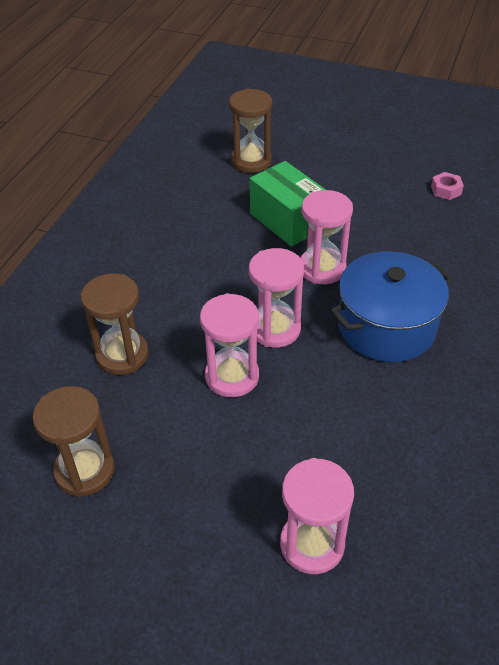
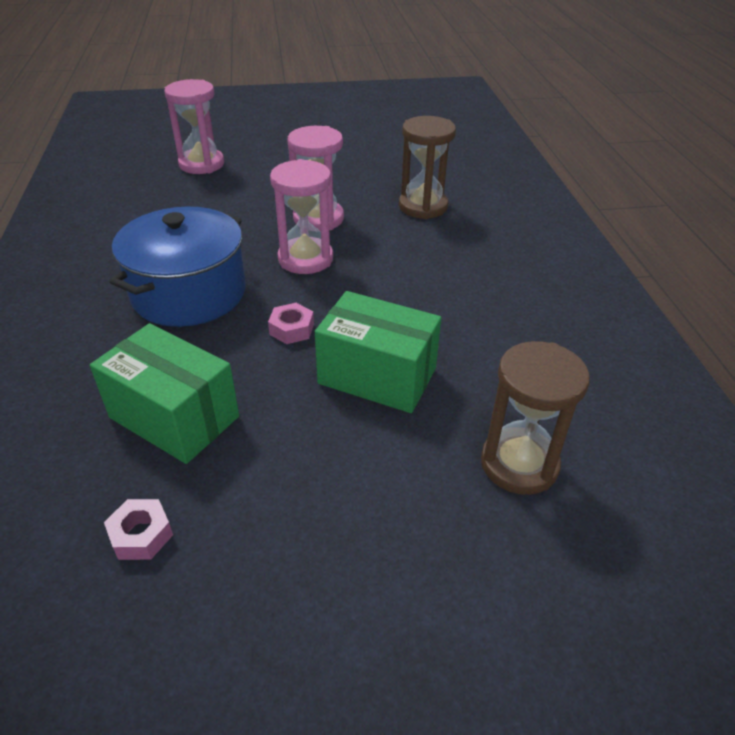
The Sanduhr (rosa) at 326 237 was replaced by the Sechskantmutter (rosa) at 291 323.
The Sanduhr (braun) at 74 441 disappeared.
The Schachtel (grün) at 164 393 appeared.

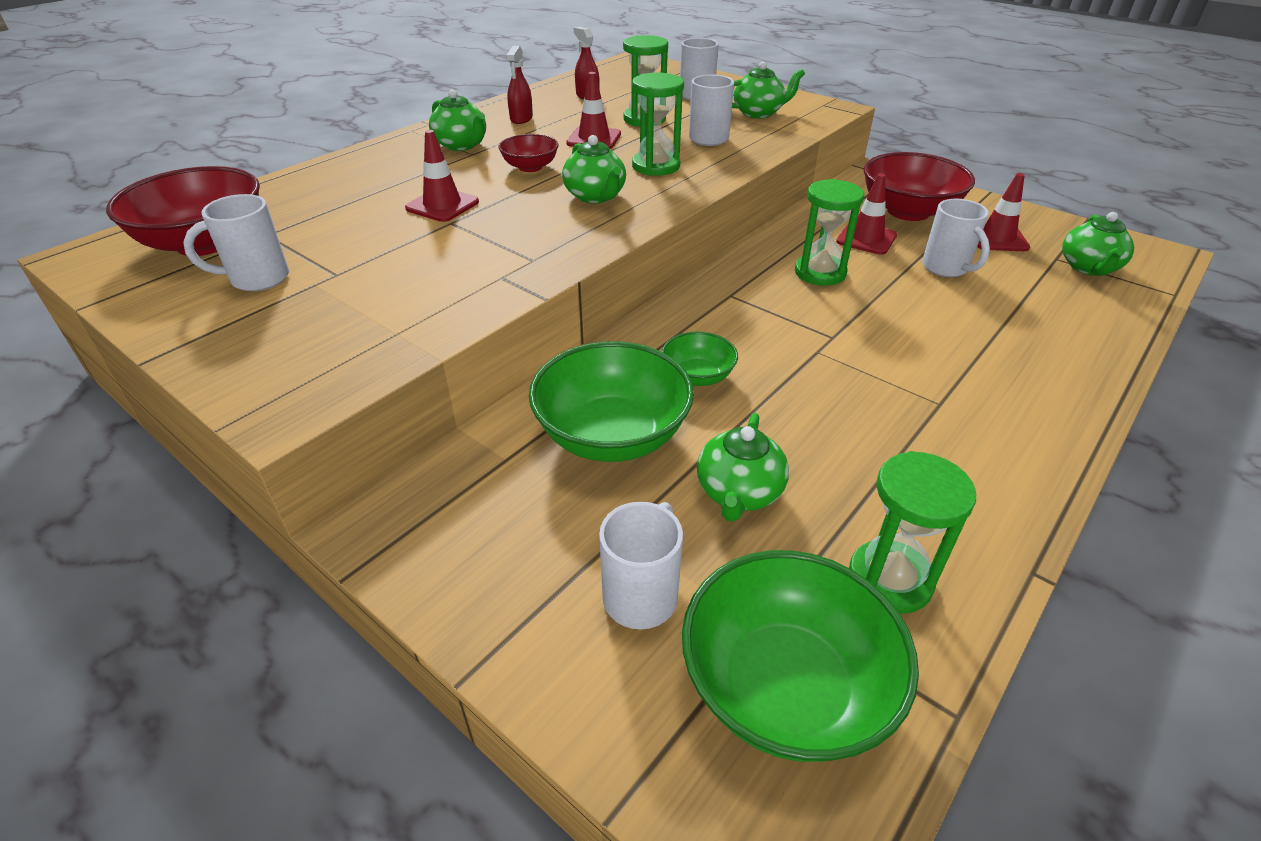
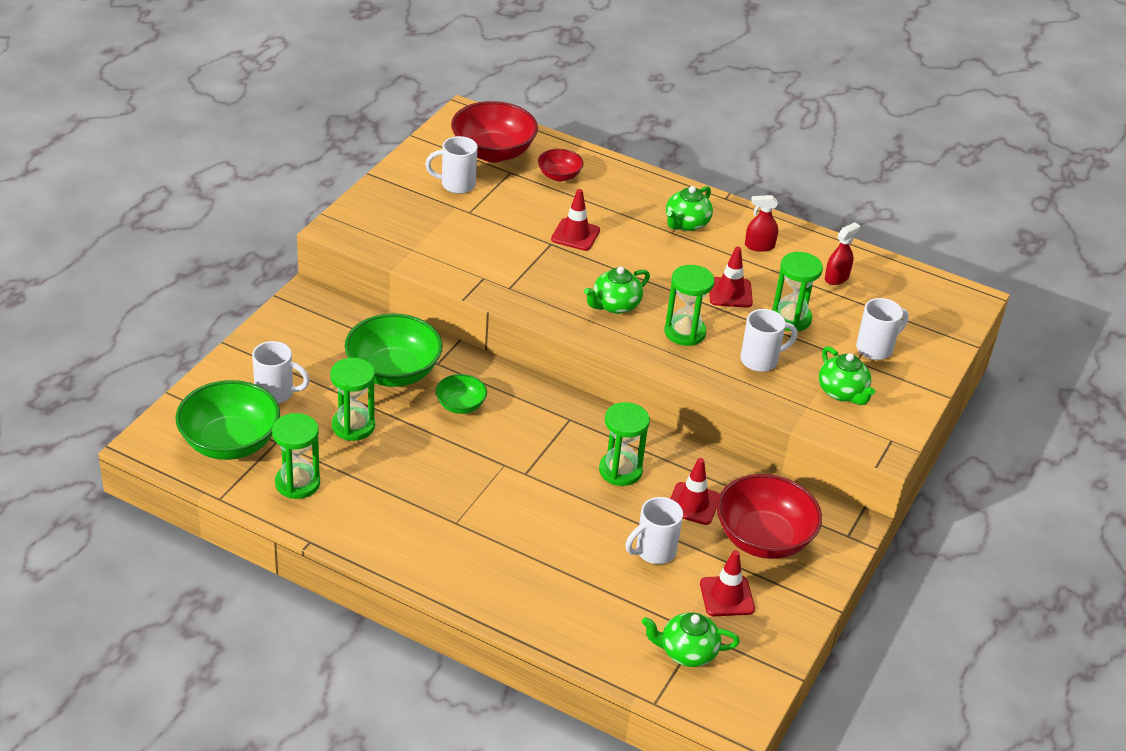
The Schüssel (rot) moved from 529 153 to 561 165.
The Tasse (weiß) at 236 242 turned 60 degrees counterclockwise.
The Teekanne (grün) at 743 467 was replaced by the Sanduhr (grün) at 352 399.

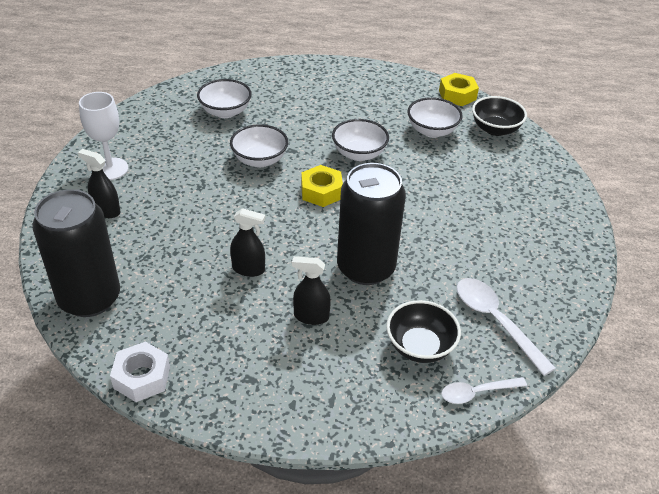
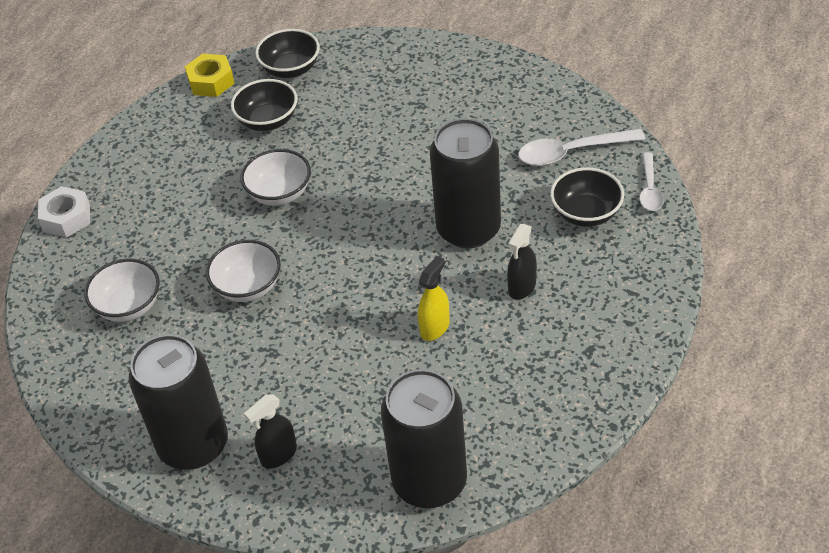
The Kelch (weiß) at 103 136 was replaced by the Dose (schwarz) at 178 402.
The Schüssel (weiß) at 435 117 became the Schüssel (schwarz) at 264 105.
The Sechskantmutter (gelb) at 322 186 disappeared.
The Sprühflasche (schwarz) at 247 242 became the Sprühflasche (gelb) at 434 298.
The Sechskantmutter (weiß) moved from 140 372 to 64 212.

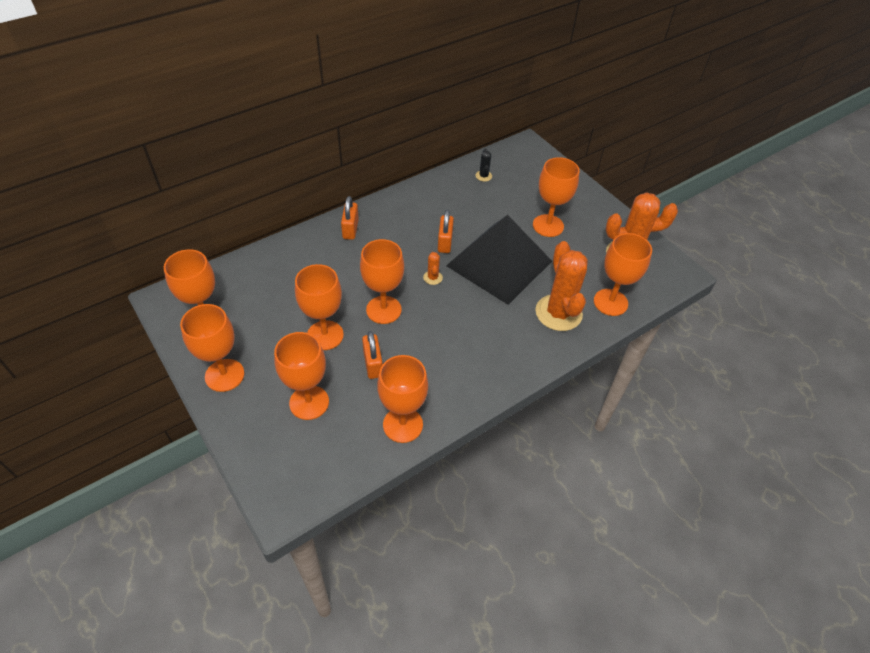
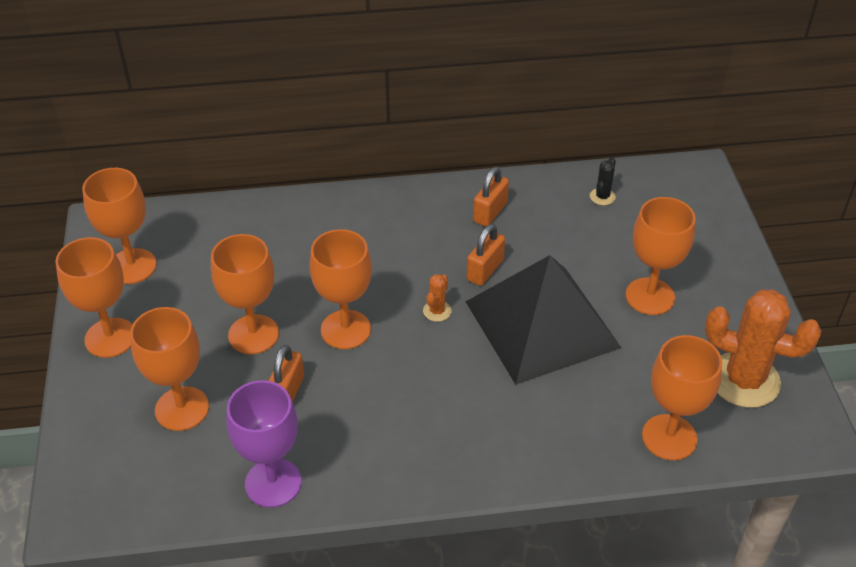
The Vorhängeschloss (orange) moved from 350 218 to 491 196.
The Kaktus (orange) at 562 286 disappeared.
The Kelch (orange) at 402 399 became the Kelch (lila) at 263 444.

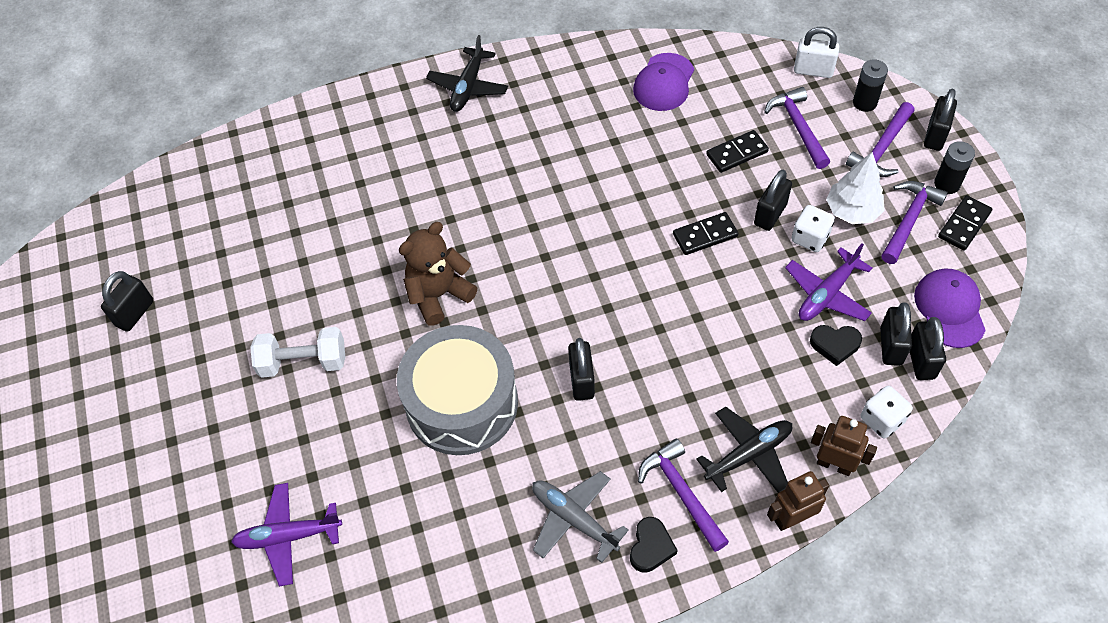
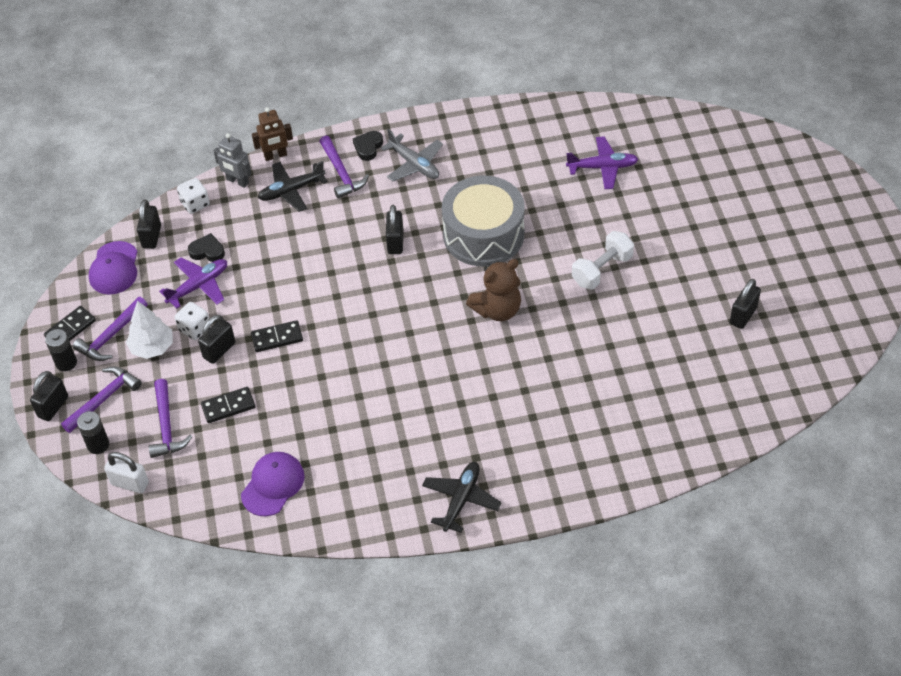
The Vorhängeschloss (schwarz) at 896 334 disappeared.
The Hantel (weiß) at 297 352 turned 45 degrees counterclockwise.
The Roboter (braun) at 844 446 became the Roboter (grau) at 233 160.

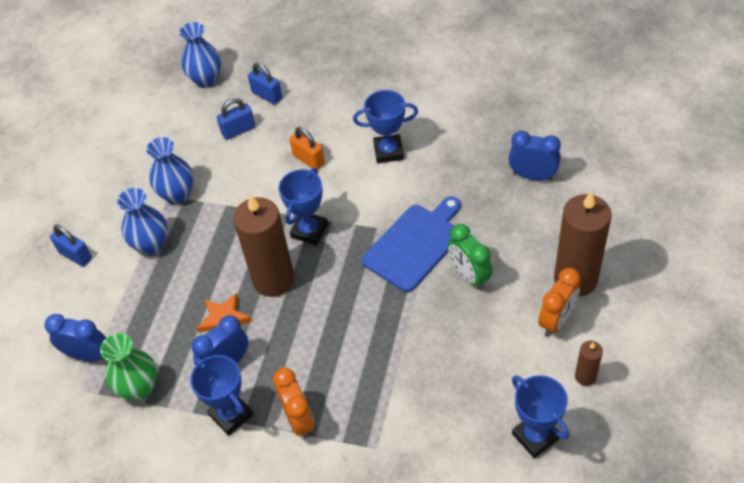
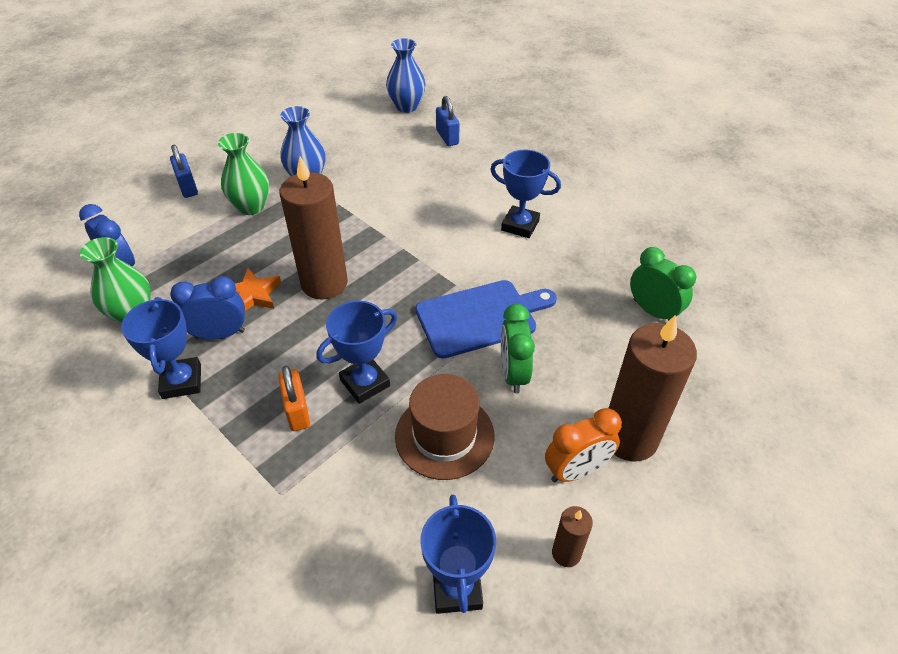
The Vorhängeschloss (blau) at 236 119 disappeared.
The Vorhängeschloss (orange) moved from 307 148 to 294 398.
The Wecker (blau) at 534 155 became the Wecker (grün) at 663 284.
The Pokal (blau) moved from 303 206 to 357 352.
The Vase (blau) at 142 221 became the Vase (grün) at 243 174.
The Wecker (orange) at 293 403 disappeared.
The Hut (braun) at 445 427 appeared.

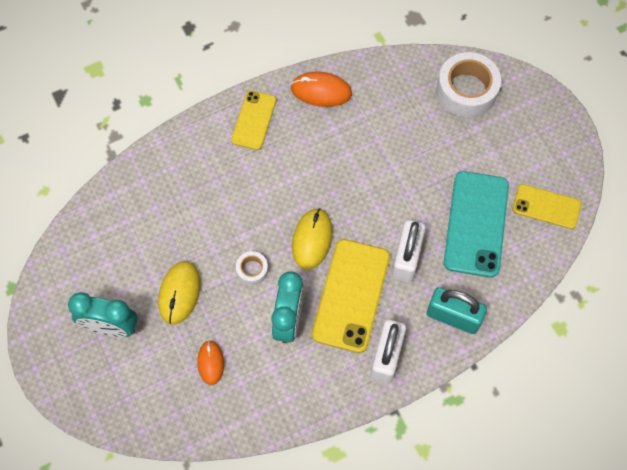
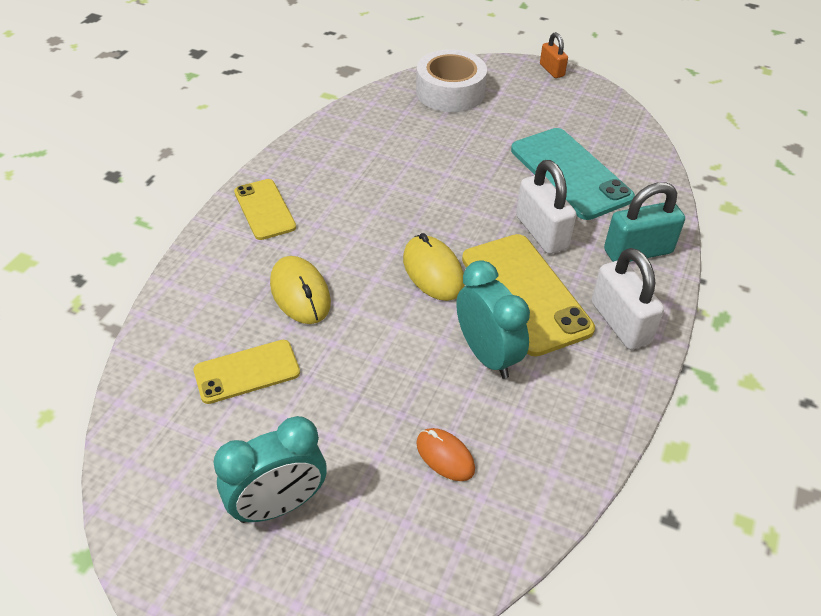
The Computermaus (orange) at 321 89 disappeared.
The Handy (gelb) moved from 546 206 to 247 372.
The Klebeband (weiß) at 252 268 disappeared.
The Computermaus (gelb) moved from 179 293 to 300 290.
The Vorhängeschloss (orange) at 554 55 appeared.

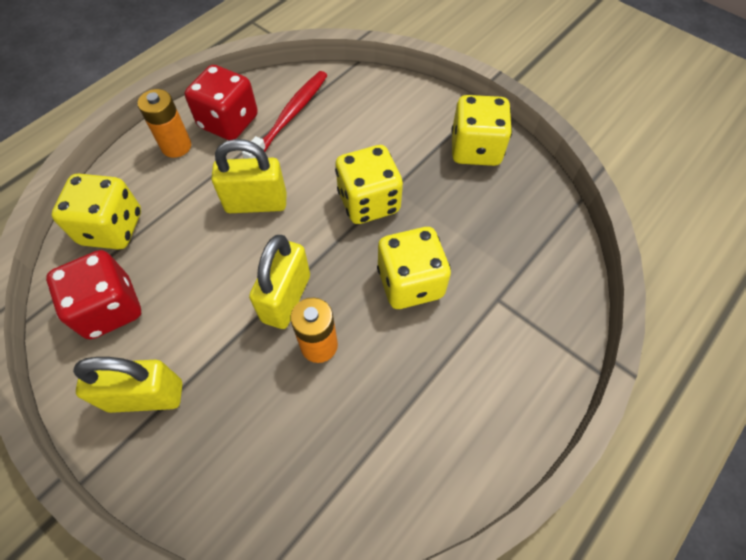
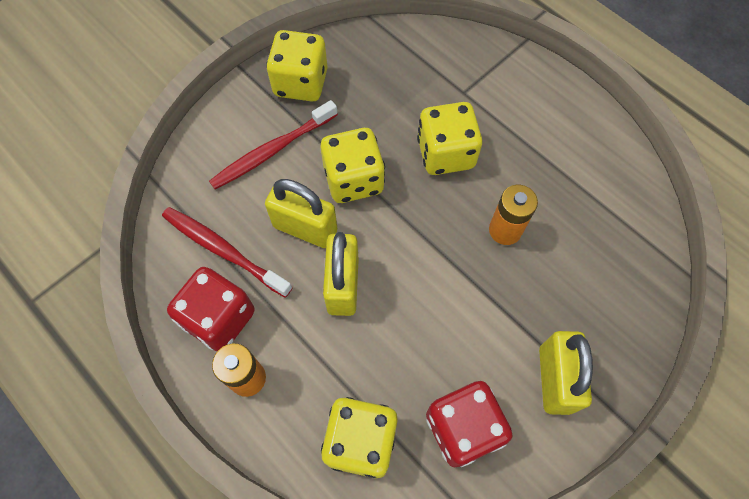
The Vorhängeschloss (gelb) moved from 279 282 to 301 213.
The Zahnbürste (rot) at 273 145 appeared.

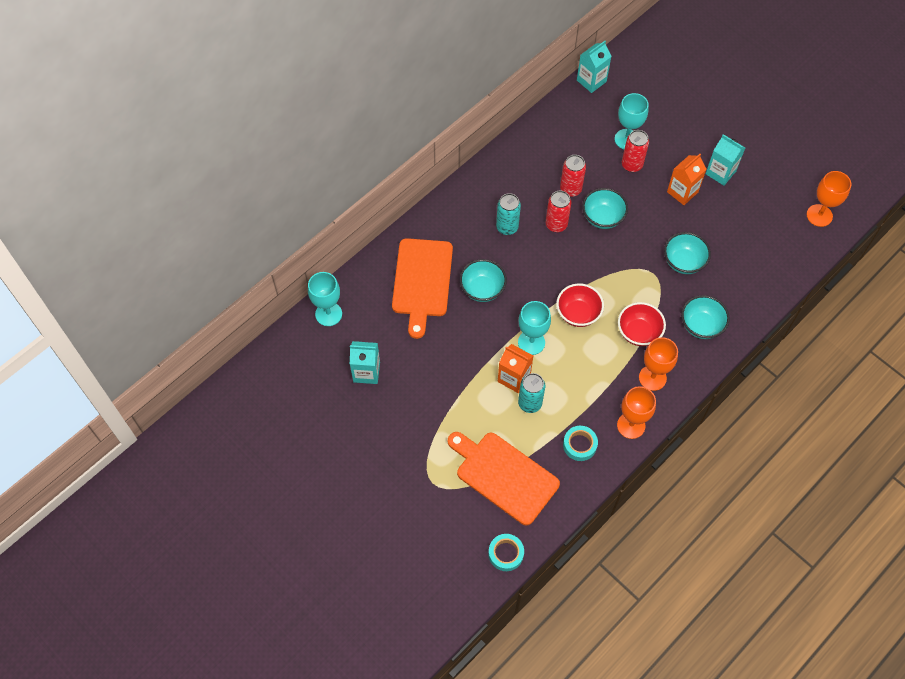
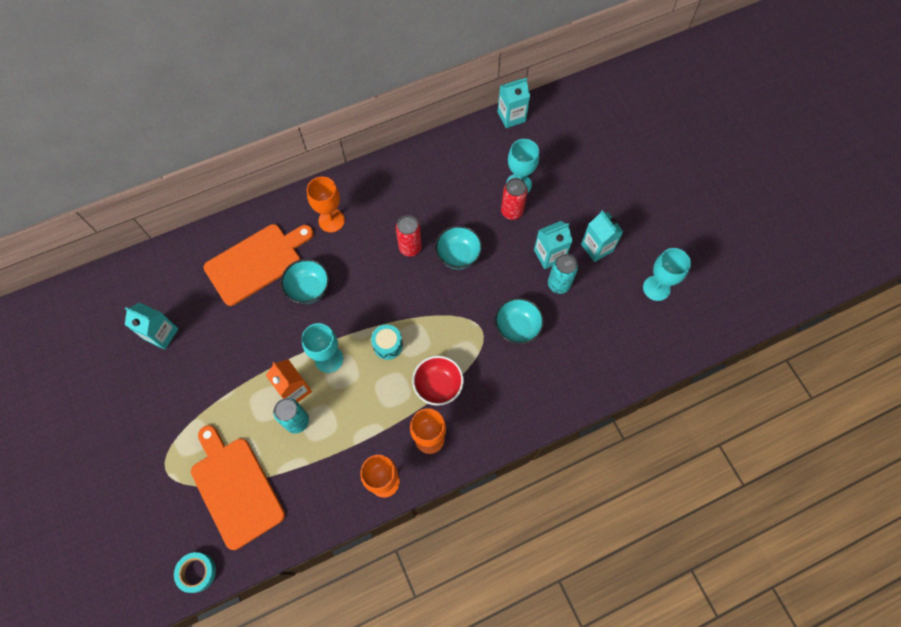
The Getränkekarton (orange) at 686 179 became the Getränkekarton (türkis) at 553 245.
The Dose (rot) at 573 176 disappeared.
The Kelch (orange) moved from 829 199 to 326 204.
The Dose (türkis) moved from 508 214 to 563 274.
The Schneidebrett (orange) at 422 288 turned 150 degrees counterclockwise.
The Kelch (türkis) moved from 325 299 to 667 274.
The Schüssel (rot) at 580 305 was replaced by the Trommel (türkis) at 387 342.
The Schüssel (türkis) at 705 317 disappeared.
The Klebeband (türkis) at 580 443 disappeared.

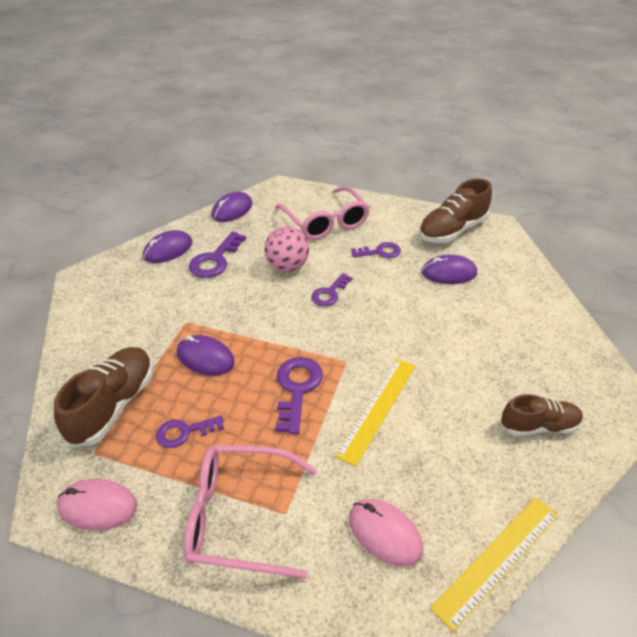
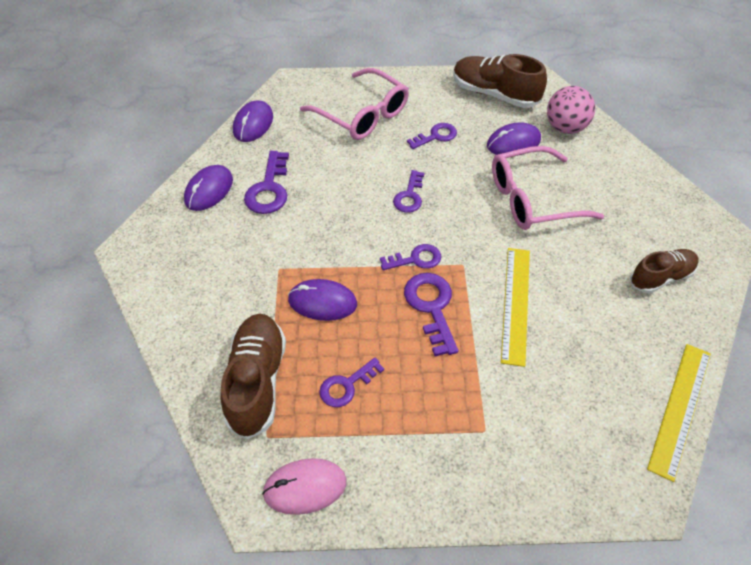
The Schuh (braun) at 455 211 turned 90 degrees clockwise.
The Ball (rosa) moved from 286 249 to 571 110.
The Brille (rosa) moved from 250 512 to 548 188.
The Computermaus (rosa) at 386 533 disappeared.
The Schlüssel (lila) at 410 257 appeared.

